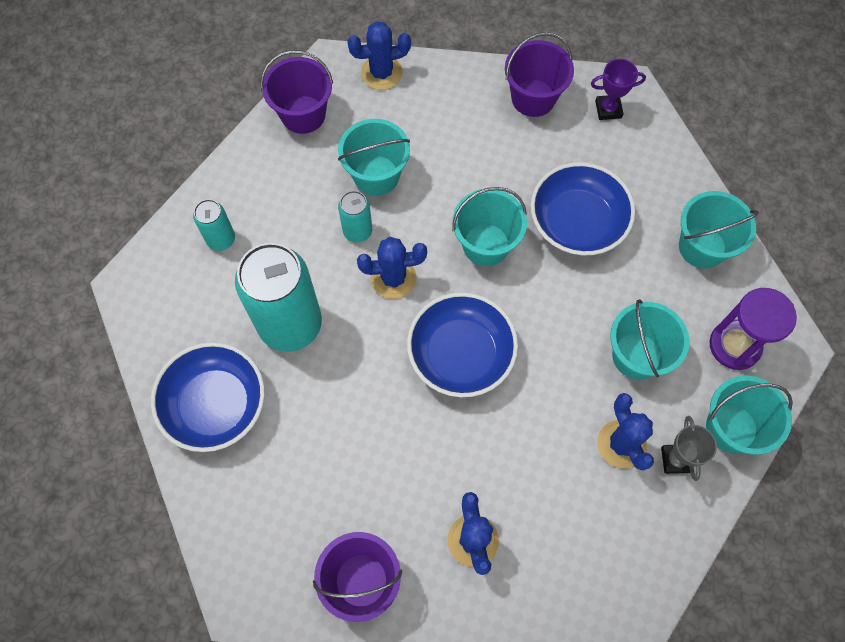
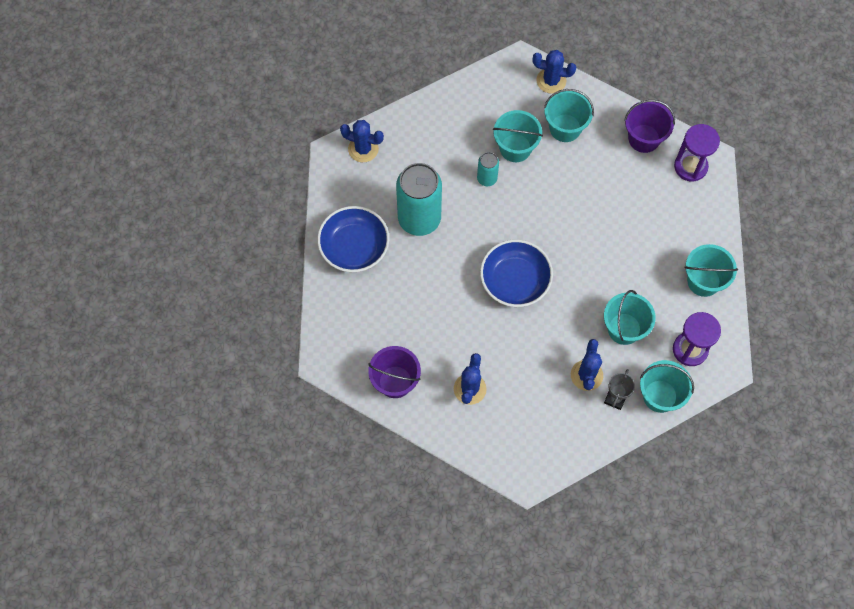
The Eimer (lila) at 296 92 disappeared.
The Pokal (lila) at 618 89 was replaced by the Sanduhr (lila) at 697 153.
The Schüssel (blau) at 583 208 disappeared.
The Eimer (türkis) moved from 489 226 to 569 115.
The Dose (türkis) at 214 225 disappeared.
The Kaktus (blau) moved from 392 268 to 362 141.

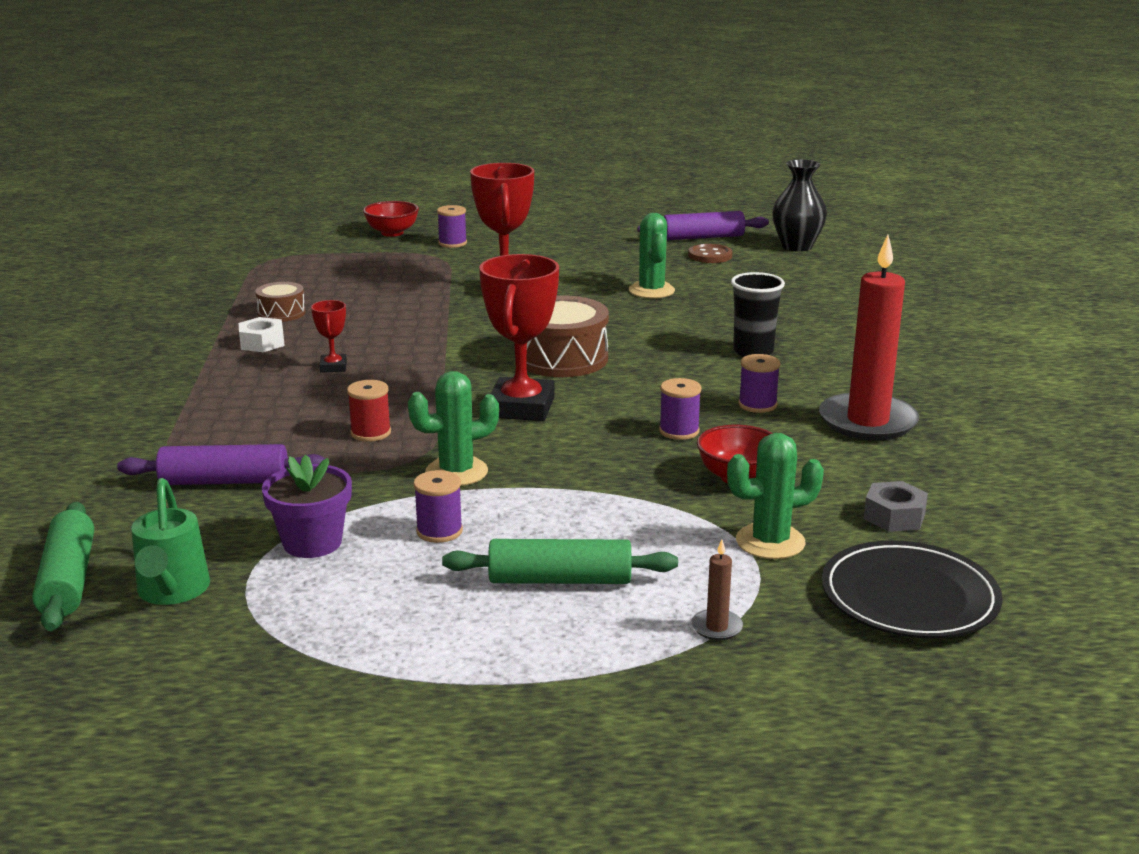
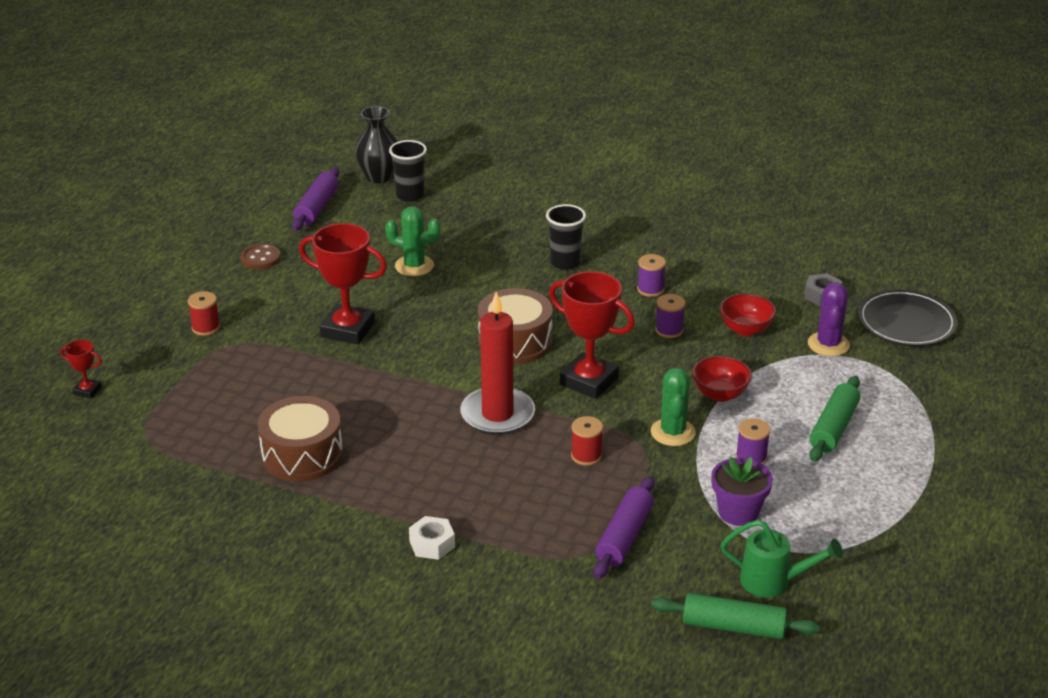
The Schüssel (rot) moved from 391 219 to 722 379.
The Garnrolle (lila) at 452 226 became the Garnrolle (rot) at 204 313.
The Kerze (rot) moved from 869 338 to 497 363.
The Knopf (braun) moved from 710 253 to 260 256.
The Trommel (braun) at 280 302 changed to 1.83 times the size.
The Pokal (rot) moved from 329 336 to 81 369.
The Sechskantmutter (weiß) moved from 262 334 to 432 538.
The Kaktus (grün) at 775 496 became the Kaktus (lila) at 829 319.
The Kerze (braun) at 717 590 disappeared.
The Becher (schwarz) at 408 171 appeared.

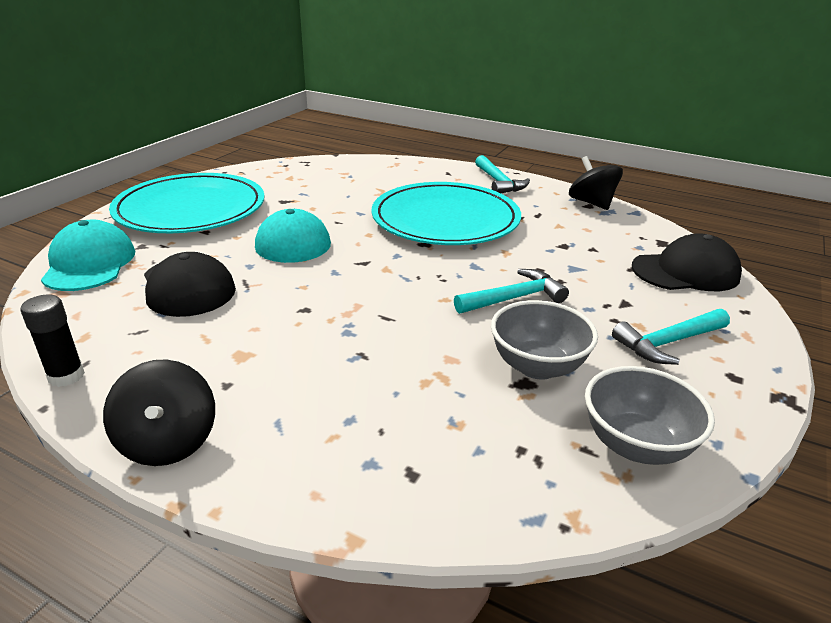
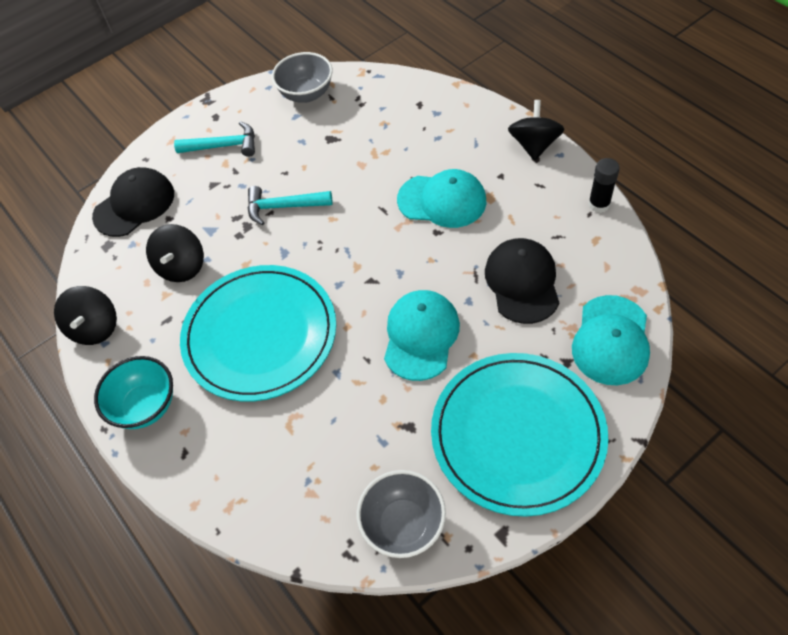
The Hammer (türkis) at 502 174 was replaced by the Schüssel (türkis) at 133 392.
The Kappe (schwarz) at 687 262 turned 120 degrees clockwise.
The Schüssel (grau) moved from 544 340 to 401 514.
The Kappe (türkis) at 441 198 appeared.
The Kreisel (schwarz) at 175 253 appeared.

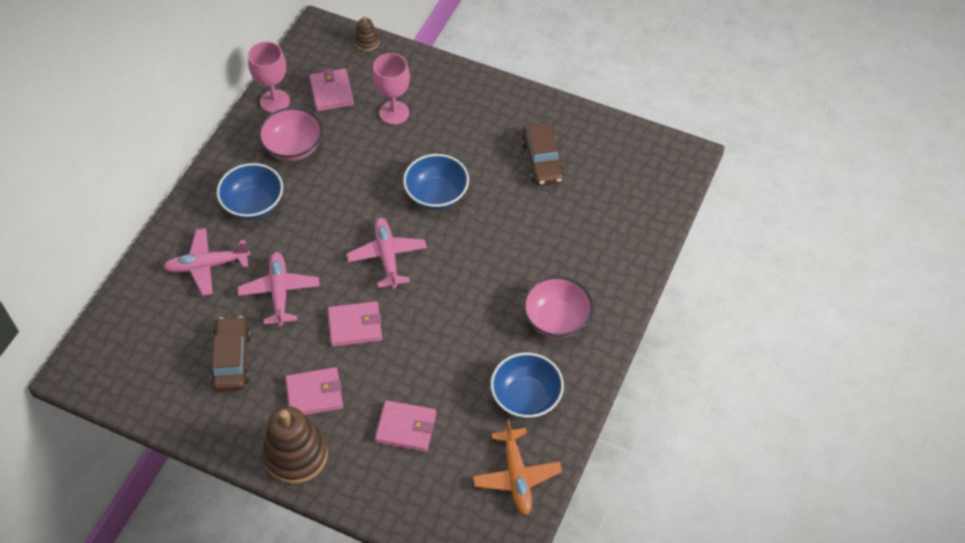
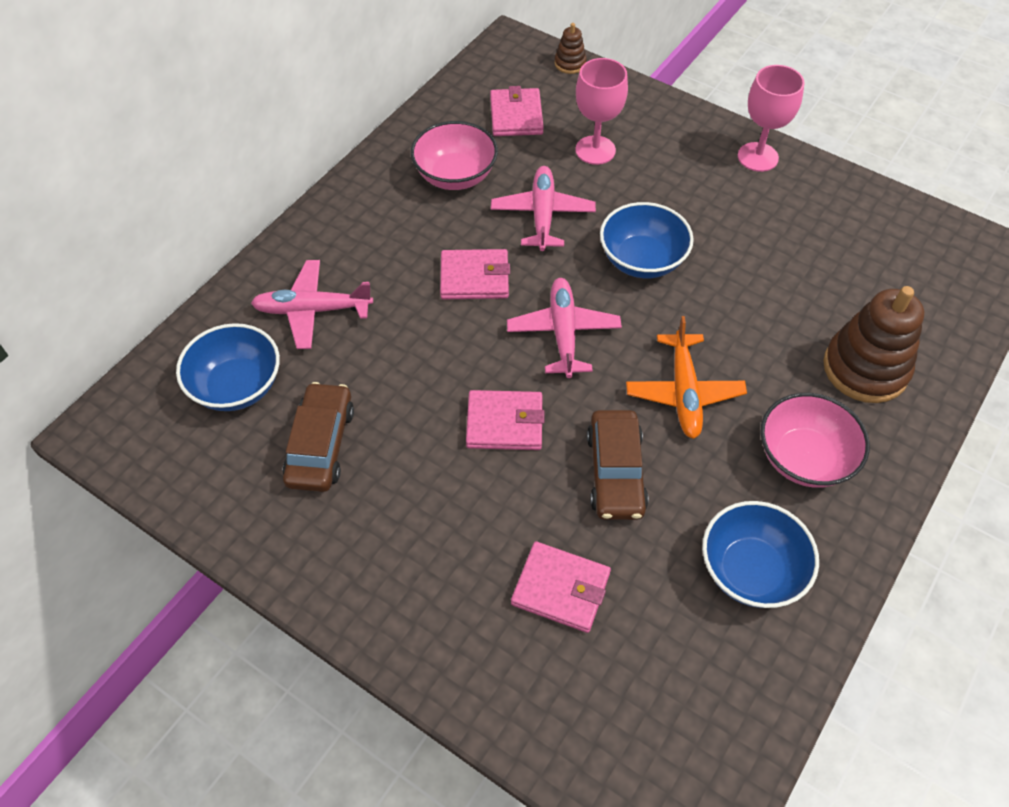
The Kelch (rosa) moved from 269 77 to 771 118.
The Auto (braun) moved from 543 154 to 618 465.
The Schüssel (blau) moved from 250 191 to 228 367.
The Flugzeug (rosa) moved from 279 289 to 543 208.
The Geldbörse (rosa) moved from 314 391 to 475 274.
The Stapelspielzeug (braun) moved from 295 445 to 873 344.
The Flugzeug (orange) moved from 517 467 to 686 377.

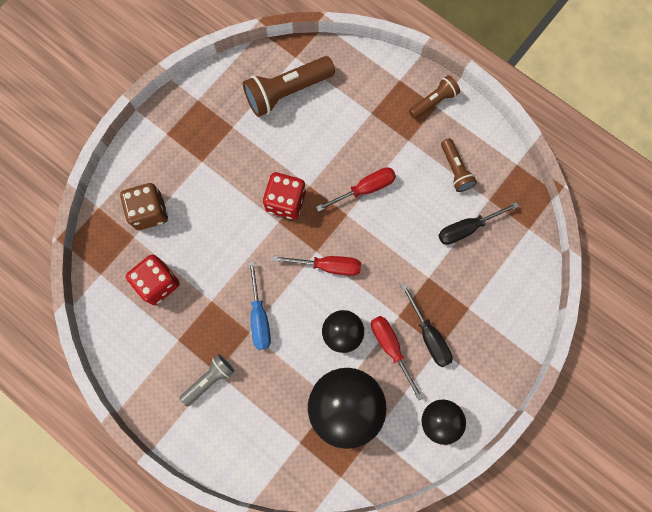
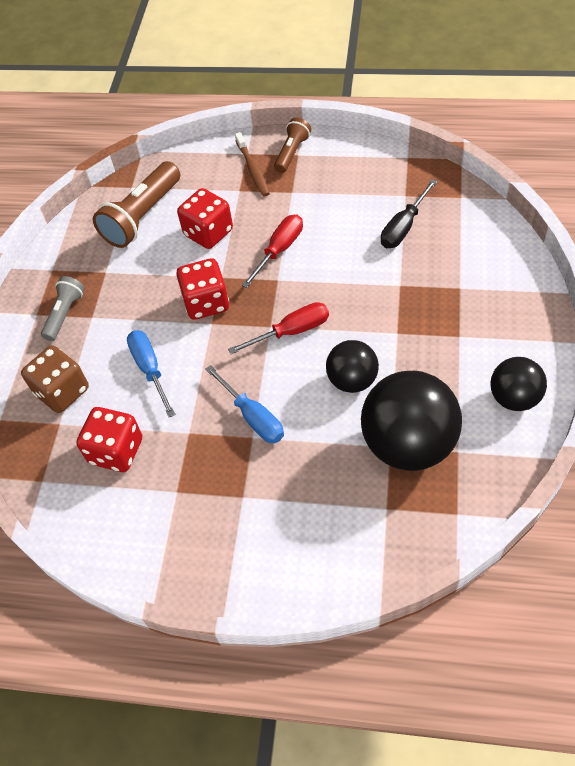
The Taschenlampe (braun) at 459 165 disappeared.
The Schraubenzieher (schwarz) at 426 325 disappeared.
The Schraubenzieher (rot) at 397 358 disappeared.
The Taschenlampe (grau) moved from 206 380 to 62 308.
The Zahnbürste (braun) at 252 164 appeared.
The Spielwürfel (rot) at 205 218 appeared.
The Schraubenzieher (blau) at 151 373 appeared.

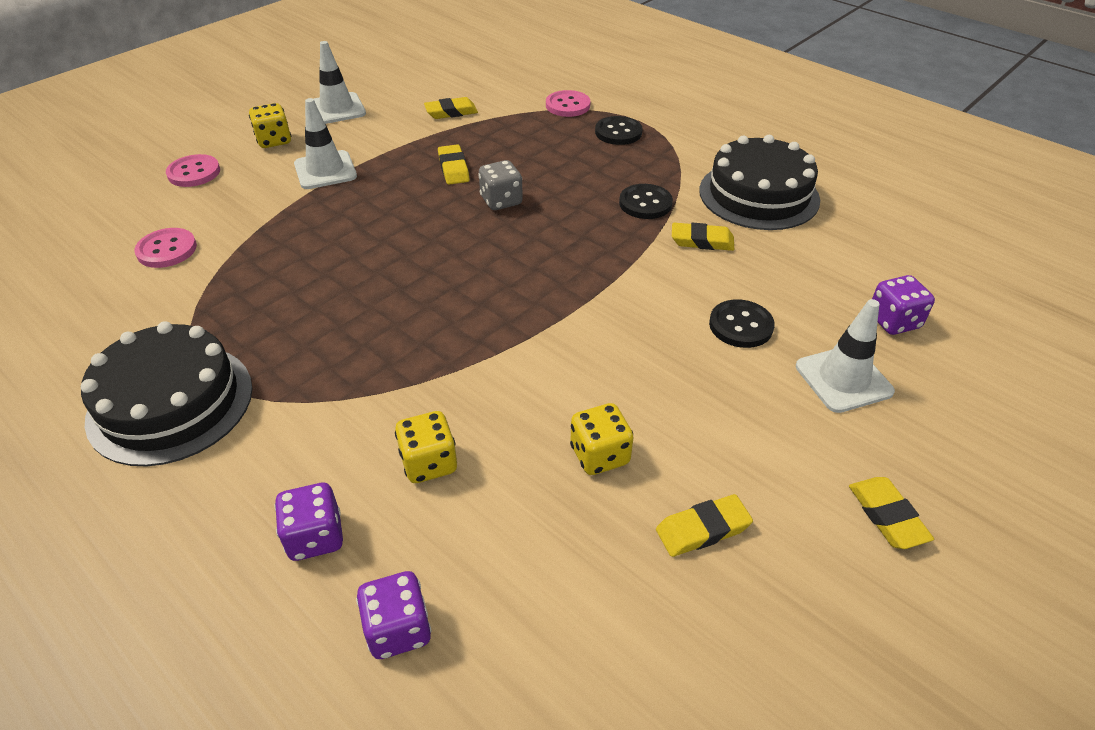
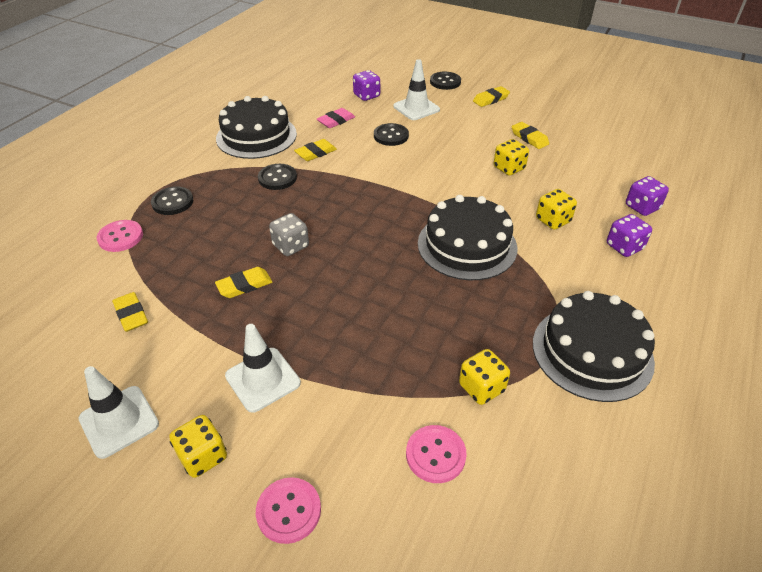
The Radiergummi (gelb) at 703 237 turned 60 degrees clockwise.
The Knopf (schwarz) at 445 81 appeared.
The Radiergummi (rosa) at 336 118 appeared.
The Kuchen (schwarz) at 467 237 appeared.
The Spielwürfel (gelb) at 484 377 appeared.

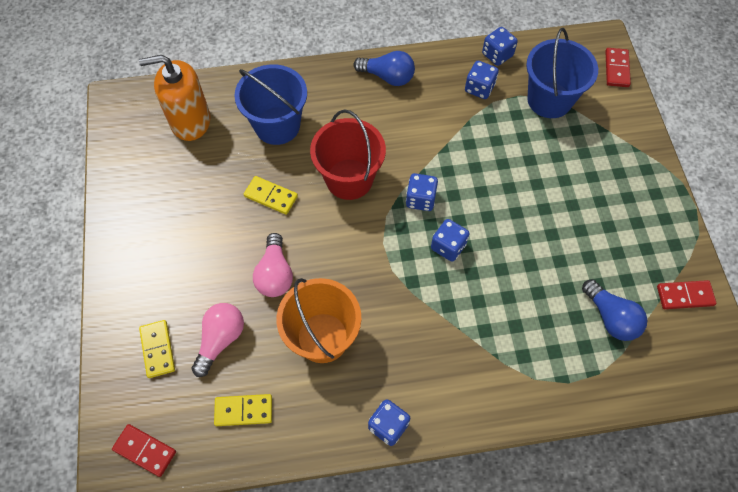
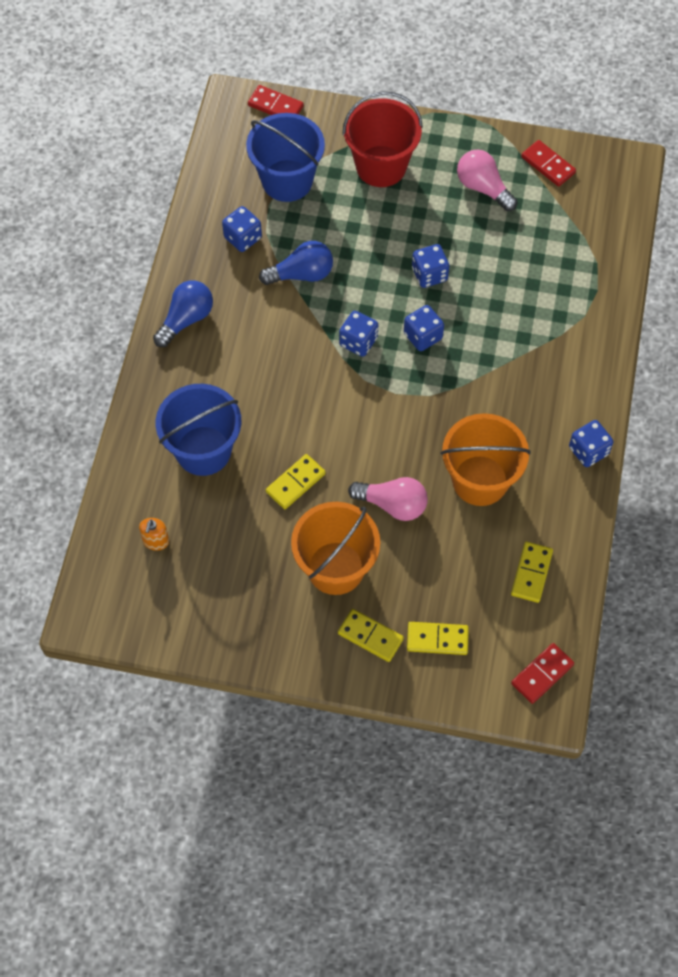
The Spielwürfel (blau) moved from 500 46 to 430 266.
The Seifenspender (orange) at 174 98 changed to 0.43 times the size.
The Eimer (rot) moved from 348 155 to 382 139.
The Glühbirne (blau) moved from 614 310 to 296 263.
The Dominostein (rot) at 687 294 turned 60 degrees counterclockwise.
The Glühbirne (rosa) moved from 218 340 to 487 180.
The Eimer (orange) at 335 548 appeared.
The Dominostein (gelb) at 371 635 appeared.

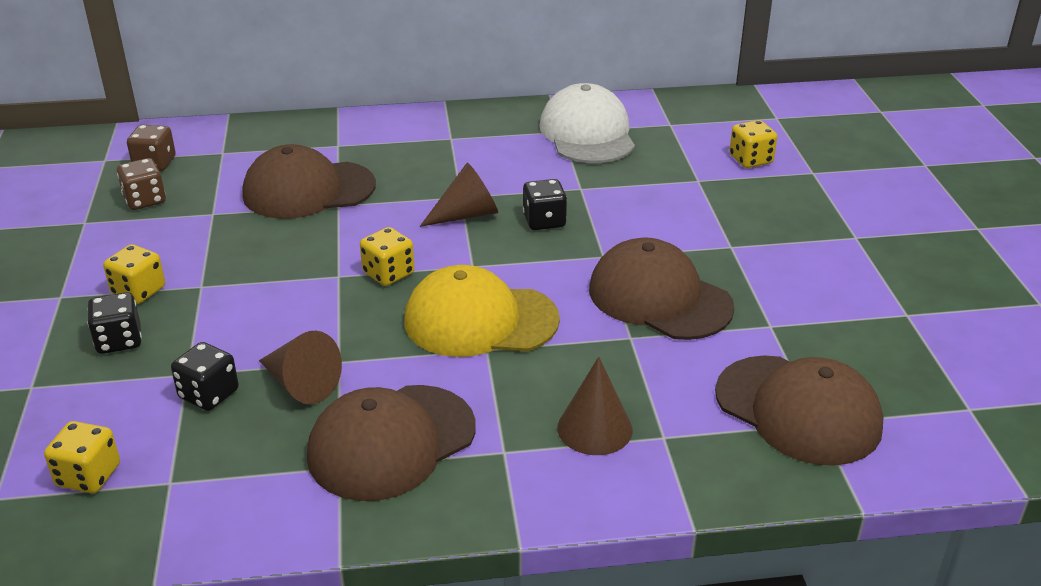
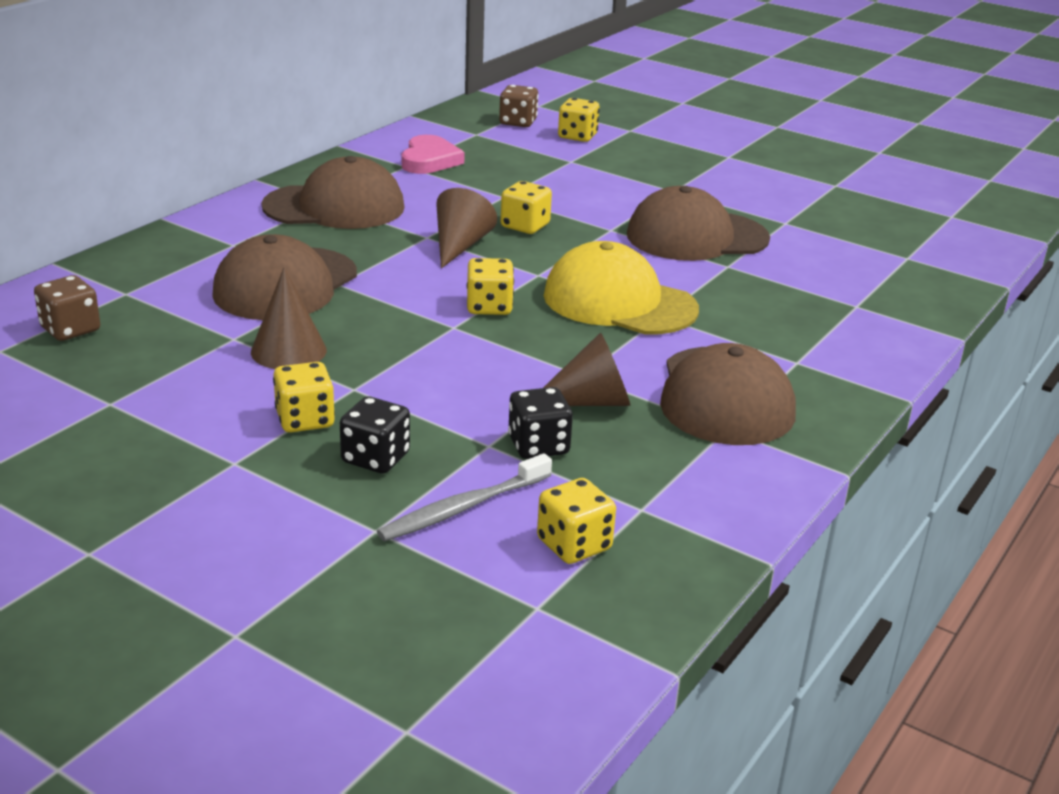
The Kappe (weiß) at 587 123 was replaced by the Herz (rosa) at 433 154.
The Spielwürfel (braun) moved from 141 184 to 518 106.
The Spielwürfel (schwarz) at 545 204 became the Spielwürfel (gelb) at 526 207.
The Kappe (gelb) at 482 311 turned 75 degrees clockwise.
The Kappe (braun) moved from 799 410 to 333 192.
The Kegel (braun) moved from 595 406 to 289 318.
The Zahnbürste (grau) at 464 497 appeared.

